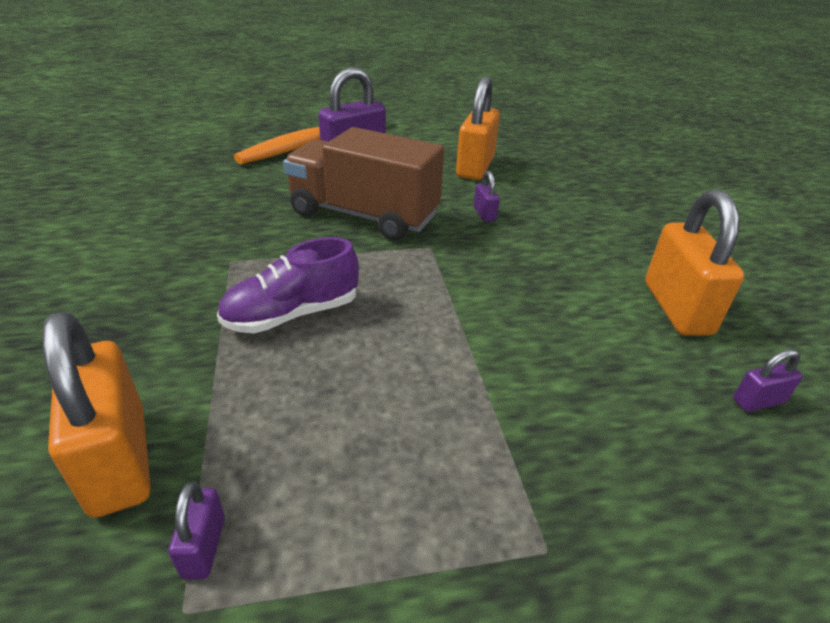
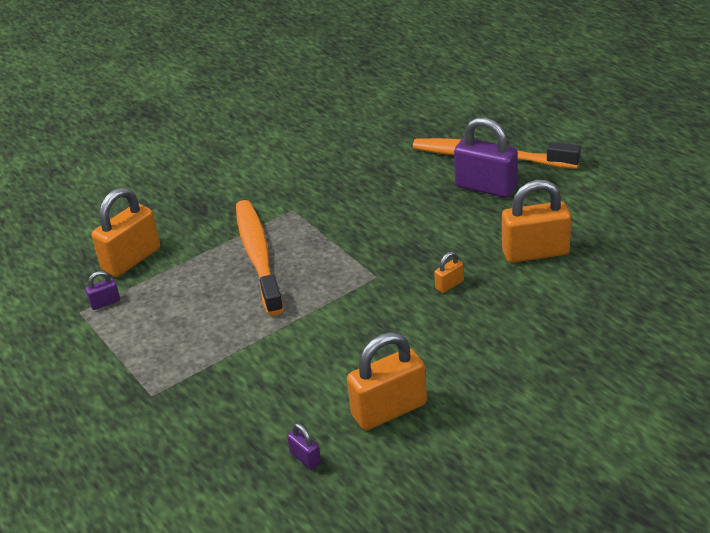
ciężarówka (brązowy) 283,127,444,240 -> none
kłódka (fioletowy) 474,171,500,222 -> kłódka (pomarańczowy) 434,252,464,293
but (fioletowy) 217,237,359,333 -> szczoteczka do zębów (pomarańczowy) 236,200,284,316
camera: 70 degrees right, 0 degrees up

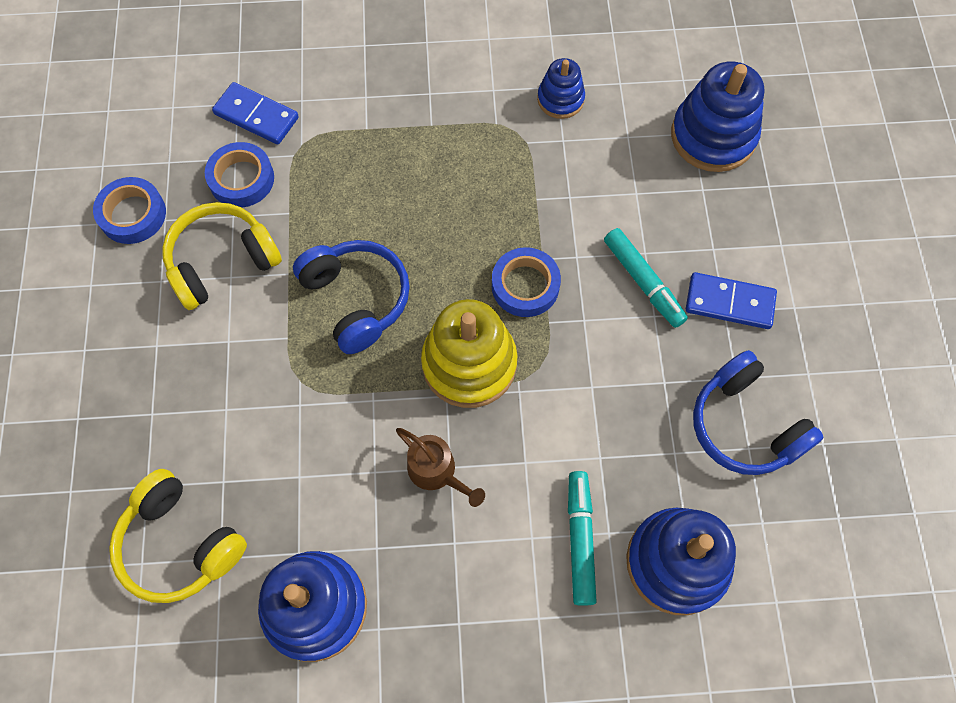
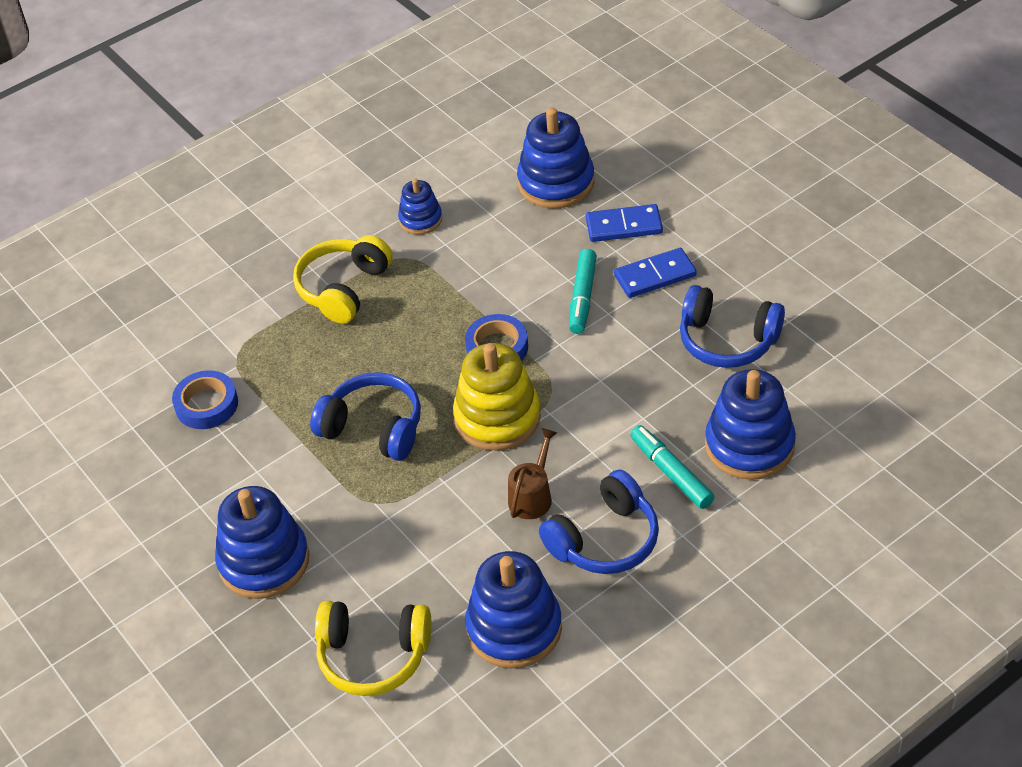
kostka domina (niebieski) 212,82,299,144 -> kostka domina (niebieski) 586,204,663,242, shifted
taśma klejąca (niebieski) 93,177,166,244 -> none
słuchawki (żółty) 162,202,282,310 -> słuchawki (żółty) 293,235,392,324, shifted
flamaster (turkusowy) 604,228,688,328 -> flamaster (turkusowy) 569,249,597,334, 75 degrees clockwise
konewka (brązowy) 396,428,485,507 -> konewka (brązowy) 508,428,557,519, 75 degrees counterclockwise
none -> słuchawki (niebieski) 539,469,659,574
none -> zabawka nakładanka (niebieski) 215,486,309,599
camera: 30 degrees left, 20 degrees down

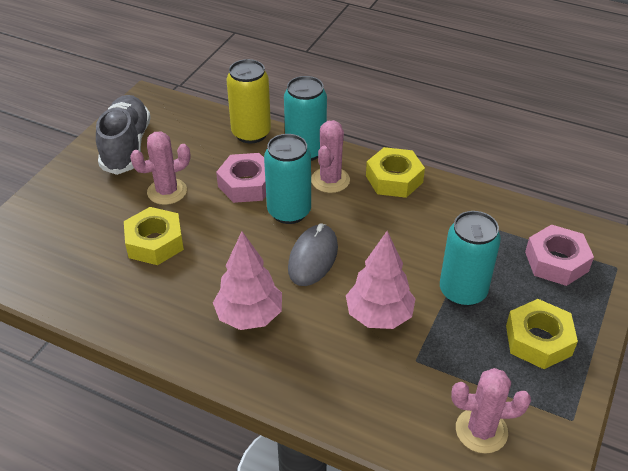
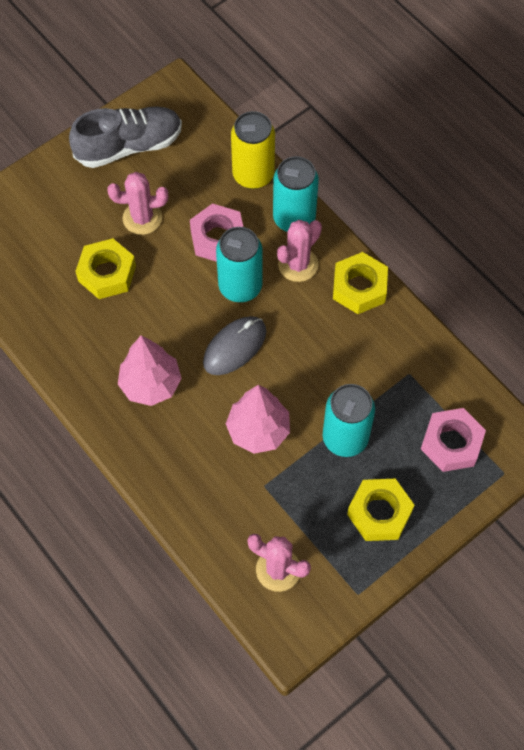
but (szary) 96,95,151,175 -> but (szary) 69,106,182,168, 45 degrees clockwise
camera: 25 degrees right, 20 degrees up

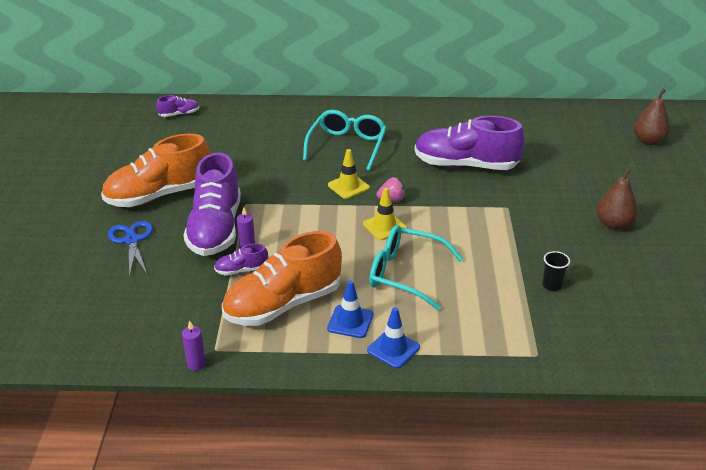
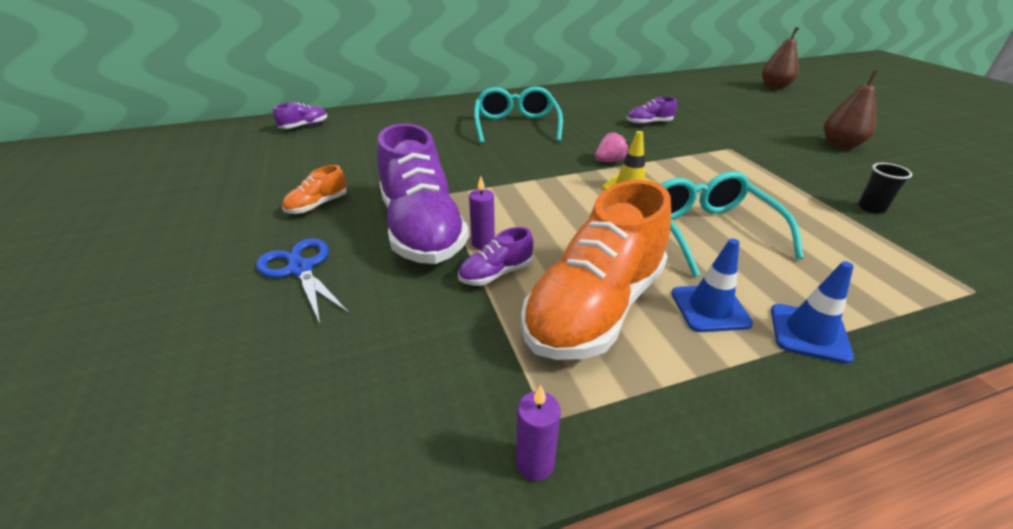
but (fioletowy) 415,116,525,170 -> but (fioletowy) 627,97,677,125, x0.43
but (pomarańczowy) 101,133,210,207 -> but (pomarańczowy) 282,165,347,214, x0.43
pachołek (żółty) 328,149,370,199 -> none
okulary (turkusowy) 369,225,463,310 -> okulary (turkusowy) 660,171,804,277, 75 degrees clockwise
camera: 20 degrees left, 0 degrees up

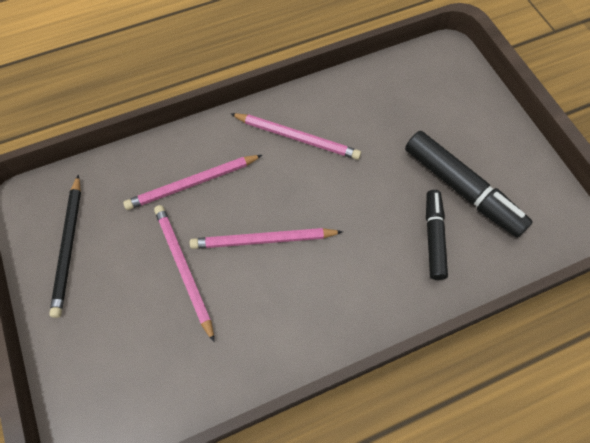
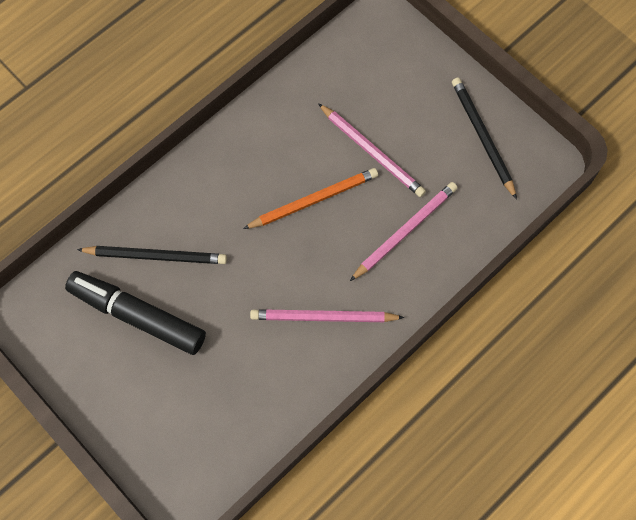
flamaster (czarny) 426,190,448,280 -> ołówek (czarny) 77,246,227,264
ołówek (różowy) 190,228,343,249 -> ołówek (pomarańczowy) 243,168,378,229
camera: 160 degrees right, 5 degrees up

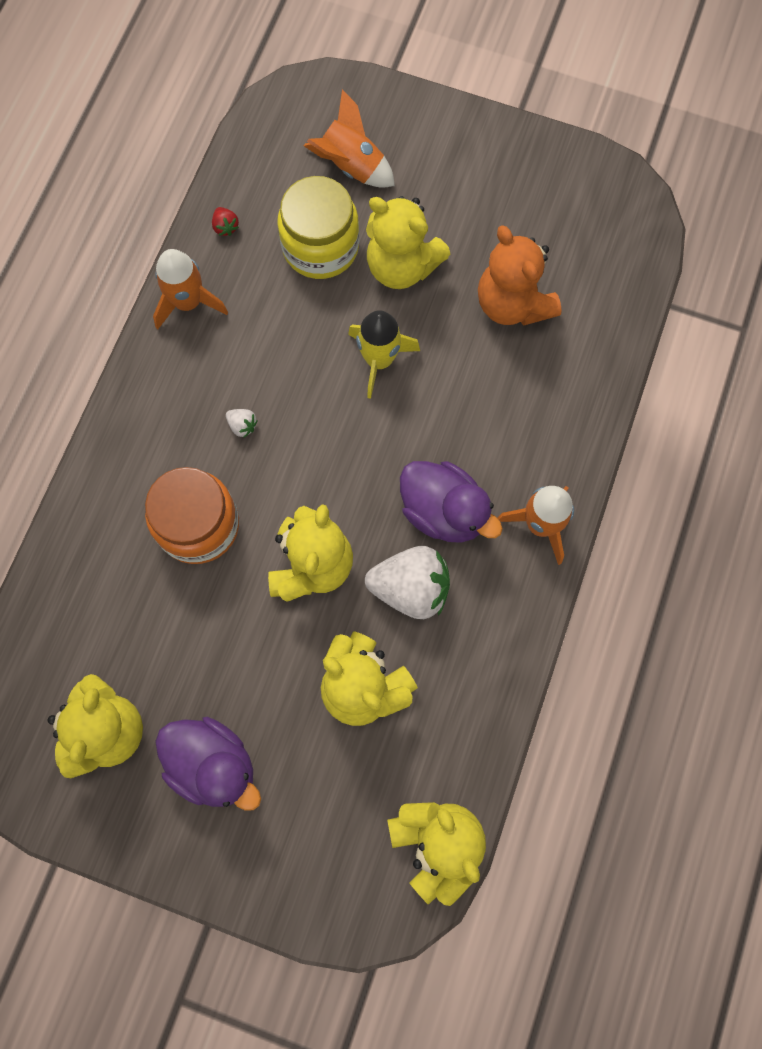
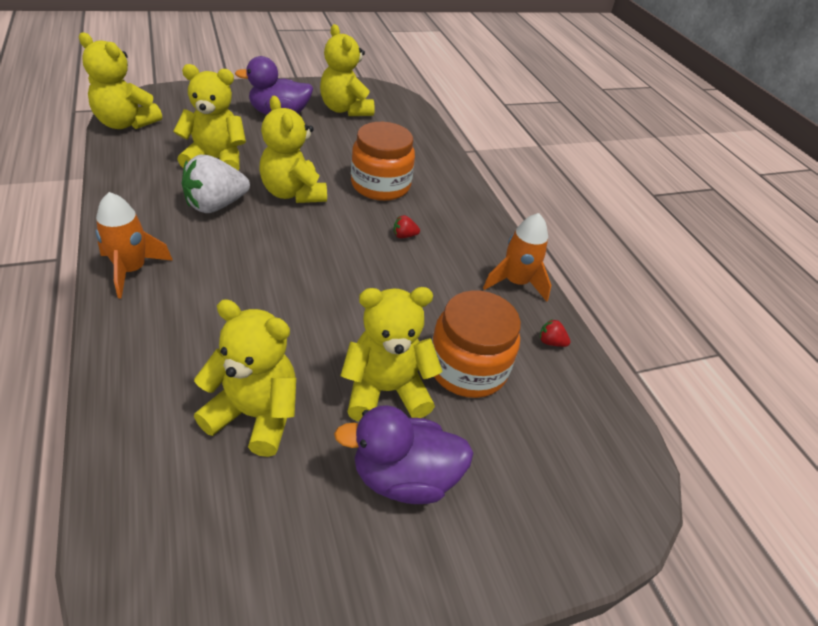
rakieta (pomarańczowy) 304,89,395,188 -> none
słoik (żółty) 277,176,359,279 -> słoik (pomarańczowy) 432,290,521,398
miś (pomarańczowy) 478,225,562,326 -> miś (żółty) 194,299,296,457
rakieta (żółty) 348,310,420,399 -> none
truskawka (biały) 226,409,258,438 -> truskawka (czerwony) 393,215,420,238
kaczka (fioletowy) 400,461,503,543 -> kaczka (fioletowy) 334,405,474,504, shifted
camera: 135 degrees right, 30 degrees down

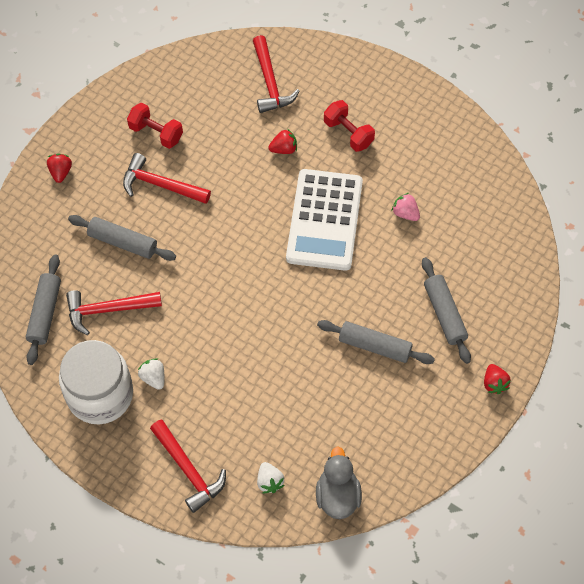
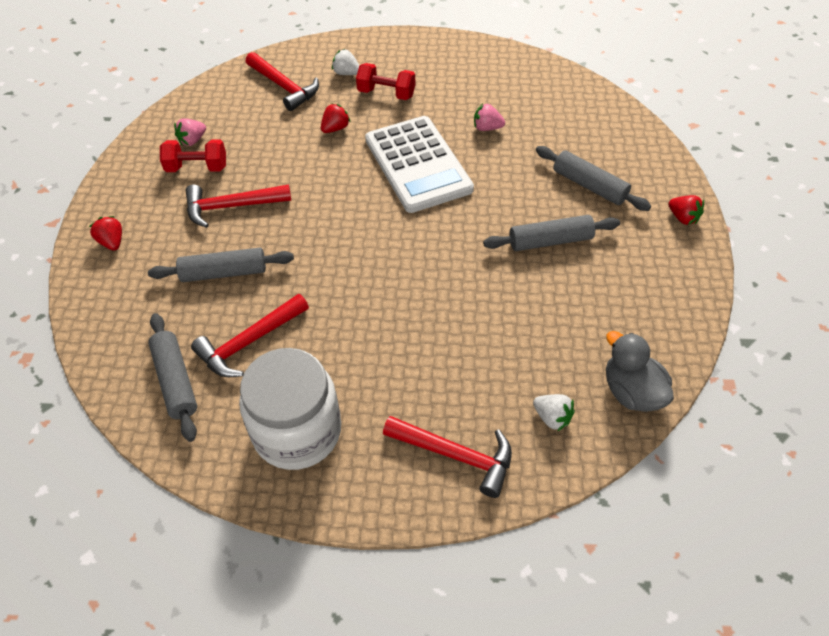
truskawka (biały) 138,358,165,390 -> truskawka (biały) 332,49,359,75, shifted
none -> truskawka (różowy) 174,119,206,146
camera: 30 degrees left, 10 degrees down

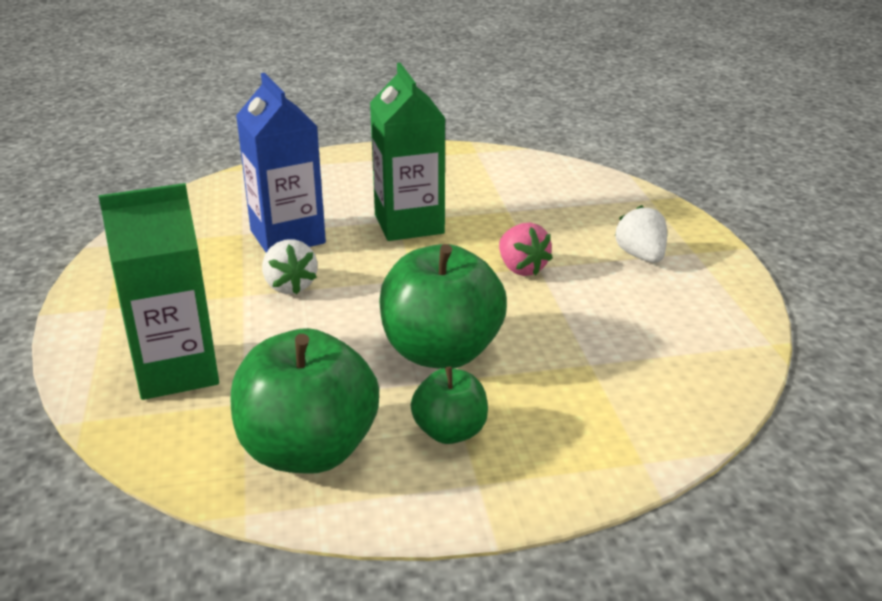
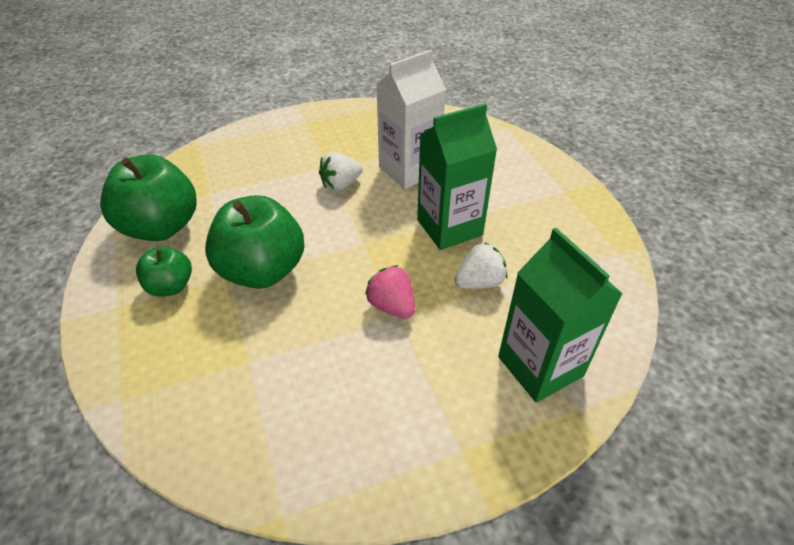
karton mleka (niebieski) 236,73,326,253 -> karton mleka (biały) 376,50,446,189
karton mleka (zielony) 98,183,219,400 -> karton mleka (zielony) 498,228,623,403, shifted
truskawka (biały) 614,205,667,263 -> truskawka (biały) 454,242,507,289, shifted
truskawka (różowy) 499,222,553,276 -> truskawka (różowy) 365,265,415,319, 90 degrees clockwise
camera: 80 degrees right, 15 degrees up

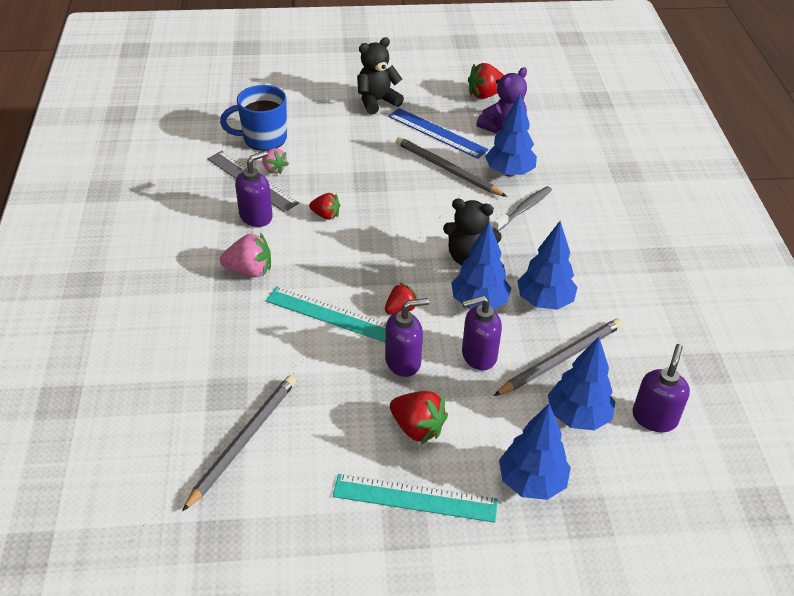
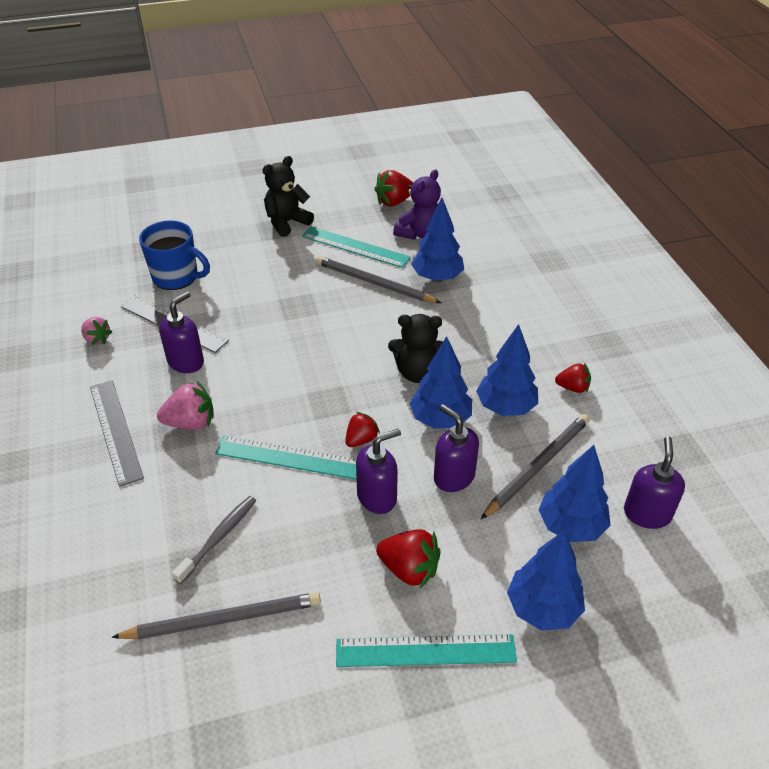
kubek (niebieski) 220,85,287,151 -> kubek (niebieski) 139,221,210,290, 135 degrees counterclockwise
linijka (niebieski) 388,108,489,159 -> linijka (turkusowy) 302,227,411,268
truskawka (różowy) 262,148,289,174 -> truskawka (różowy) 81,317,112,345, shifted
szczoteczka do zębów (szary) 492,186,552,231 -> szczoteczka do zębów (szary) 172,496,256,584, shifted
truskawka (czerwony) 309,193,340,220 -> truskawka (czerwony) 555,363,591,393, shifted
dozownik mydła (fioletowy) 462,296,502,370 -> dozownik mydła (fioletowy) 434,404,479,492, 75 degrees clockwise
ołówek (szary) 182,375,296,512 -> ołówek (szary) 111,592,321,639, 60 degrees clockwise
none -> linijka (szary) 90,380,144,487
camera: 10 degrees left, 0 degrees up

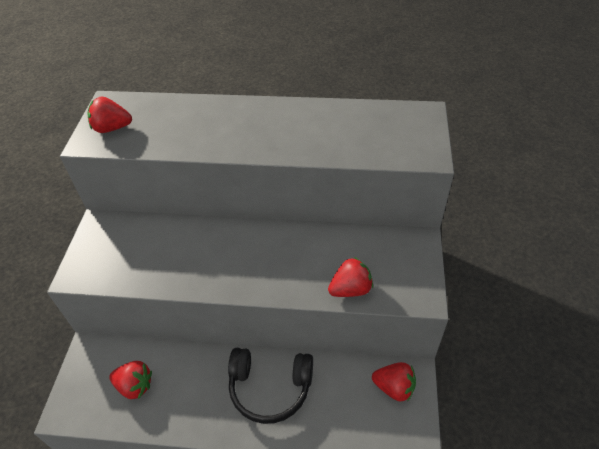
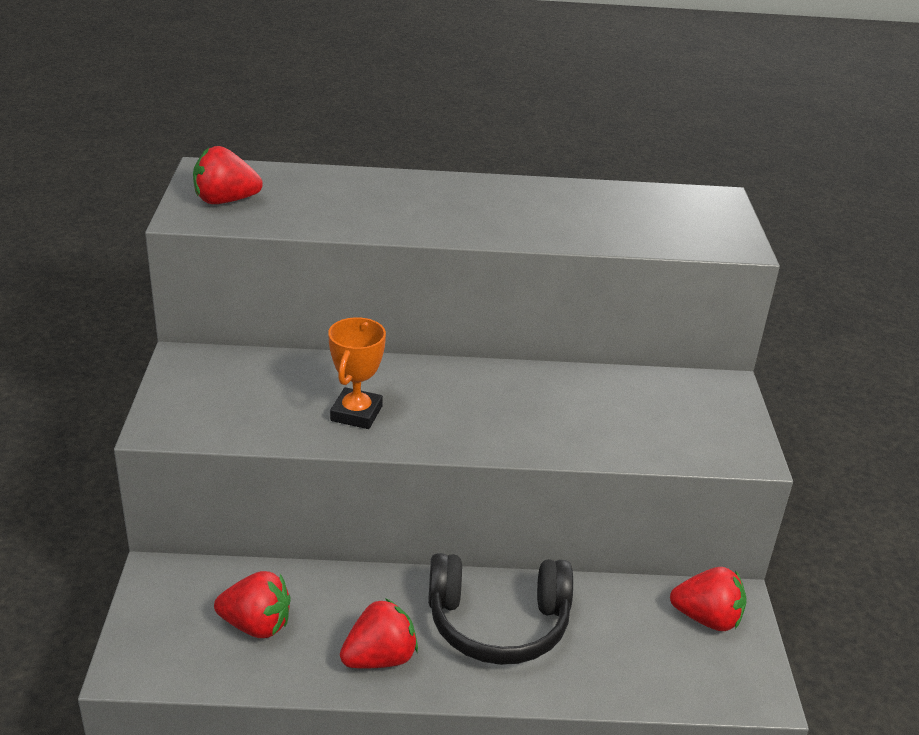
truskawka (czerwony) 328,257,373,297 -> truskawka (czerwony) 340,598,418,669, shifted
none -> puchar (pomarańczowy) 328,317,386,429
camera: 10 degrees left, 15 degrees down

